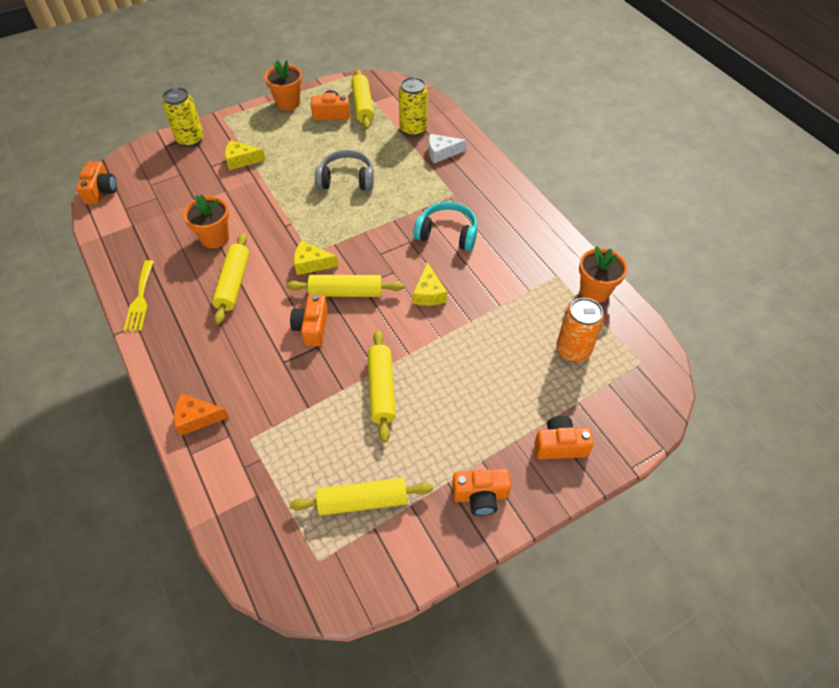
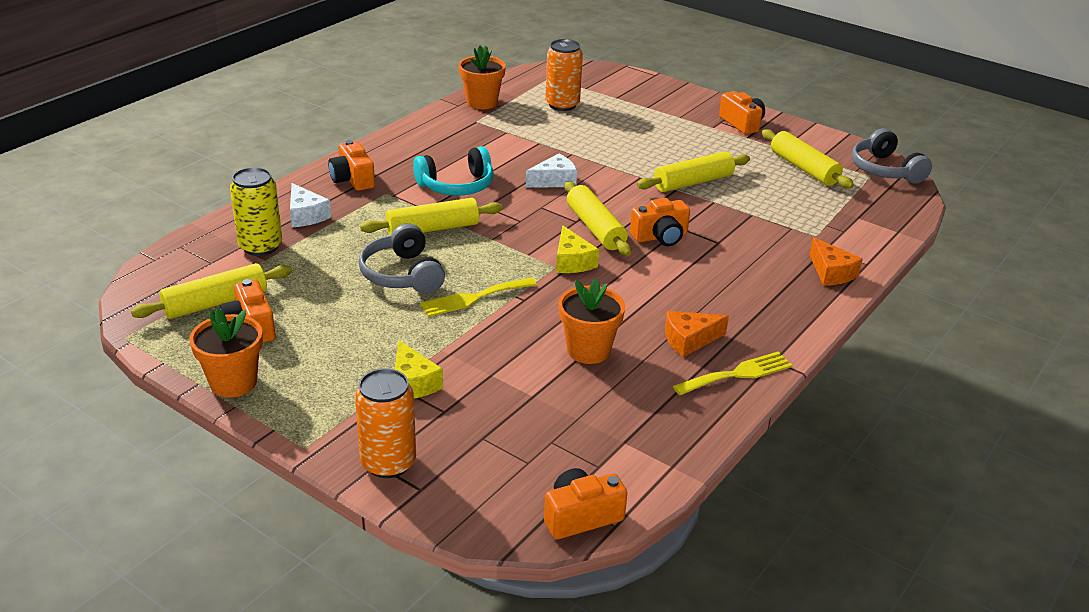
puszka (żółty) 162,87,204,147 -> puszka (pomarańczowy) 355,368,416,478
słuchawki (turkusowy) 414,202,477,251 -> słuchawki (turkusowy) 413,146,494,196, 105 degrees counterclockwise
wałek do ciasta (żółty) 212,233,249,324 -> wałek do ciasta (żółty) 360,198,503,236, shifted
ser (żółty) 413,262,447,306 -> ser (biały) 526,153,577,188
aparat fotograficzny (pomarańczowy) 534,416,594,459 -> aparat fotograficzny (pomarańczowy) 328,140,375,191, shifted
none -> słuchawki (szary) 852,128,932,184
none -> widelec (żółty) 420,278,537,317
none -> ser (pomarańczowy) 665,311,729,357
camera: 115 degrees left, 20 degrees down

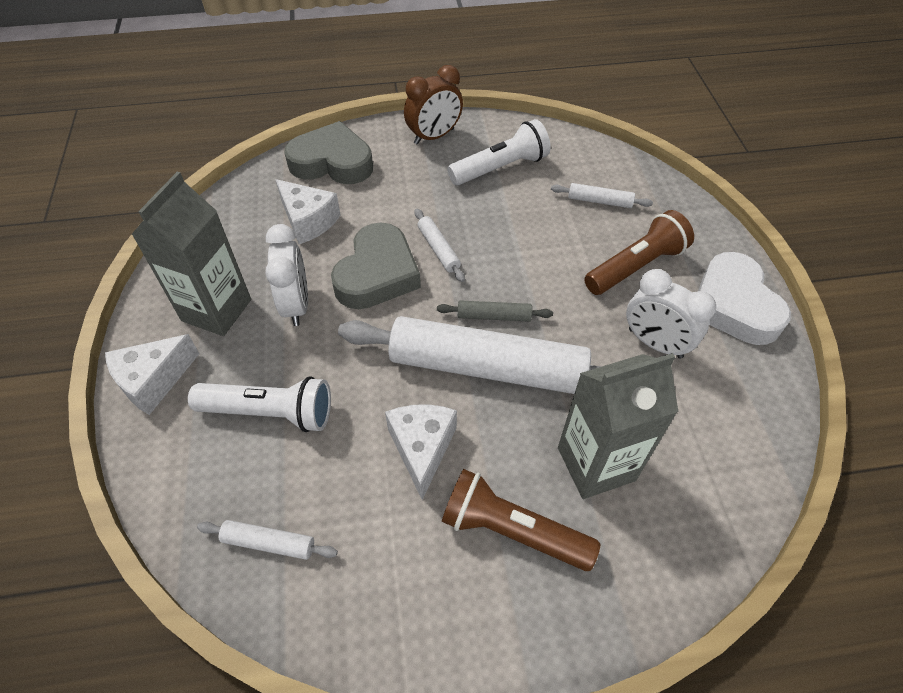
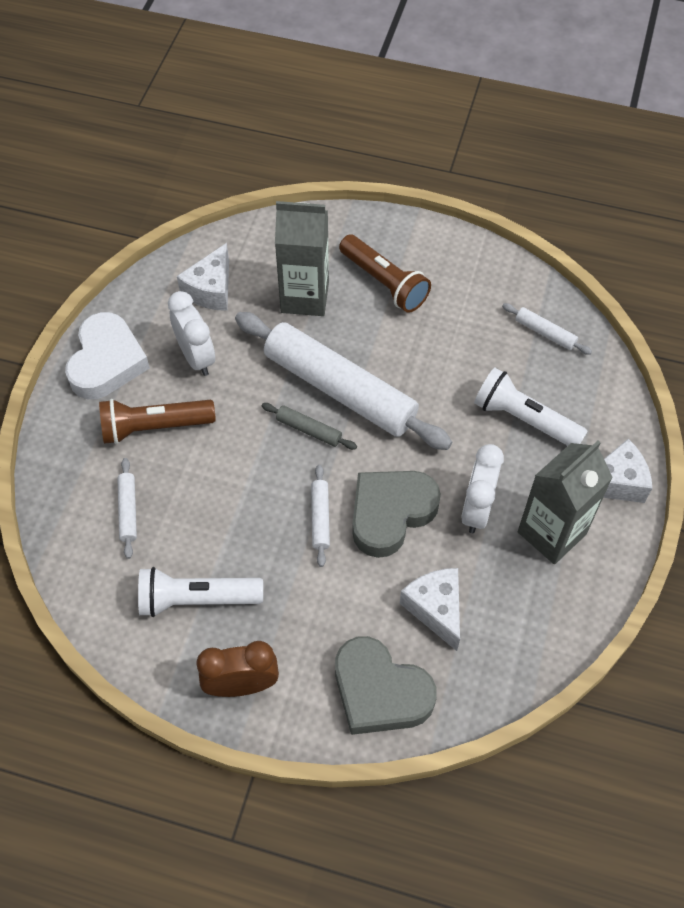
wałek do ciasta (biały) 551,183,653,208 -> wałek do ciasta (biały) 117,458,137,559, 45 degrees clockwise
ser (biały) 385,404,457,500 -> ser (biały) 177,243,229,311, shifted
camera: 155 degrees left, 5 degrees up

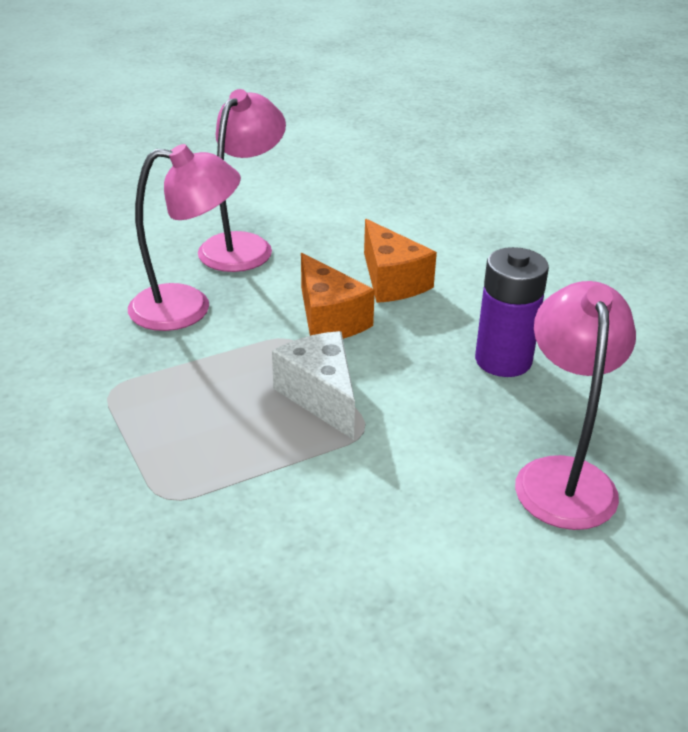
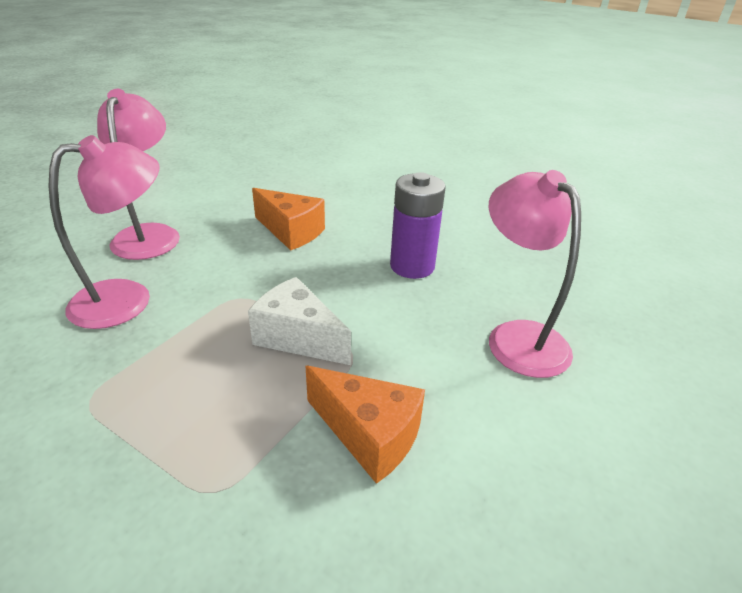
ser (pomarańczowy) 301,253,375,339 -> ser (pomarańczowy) 306,366,425,484, shifted
camera: 30 degrees left, 0 degrees up

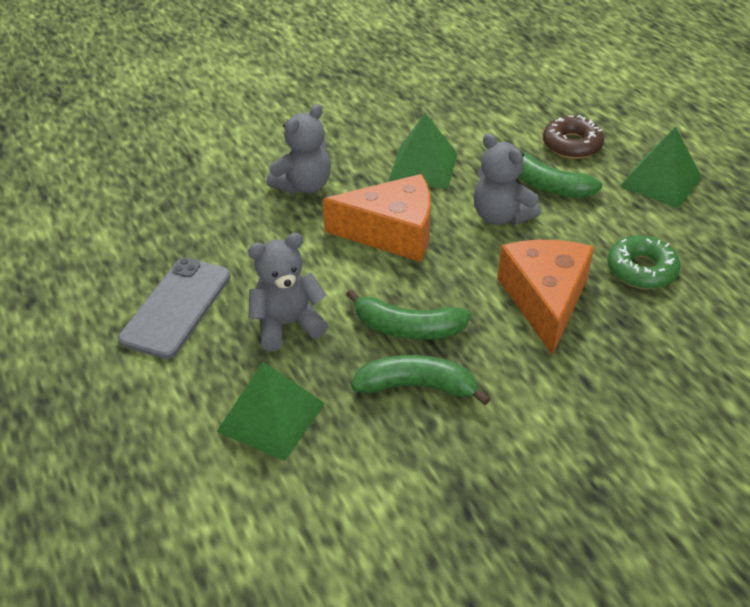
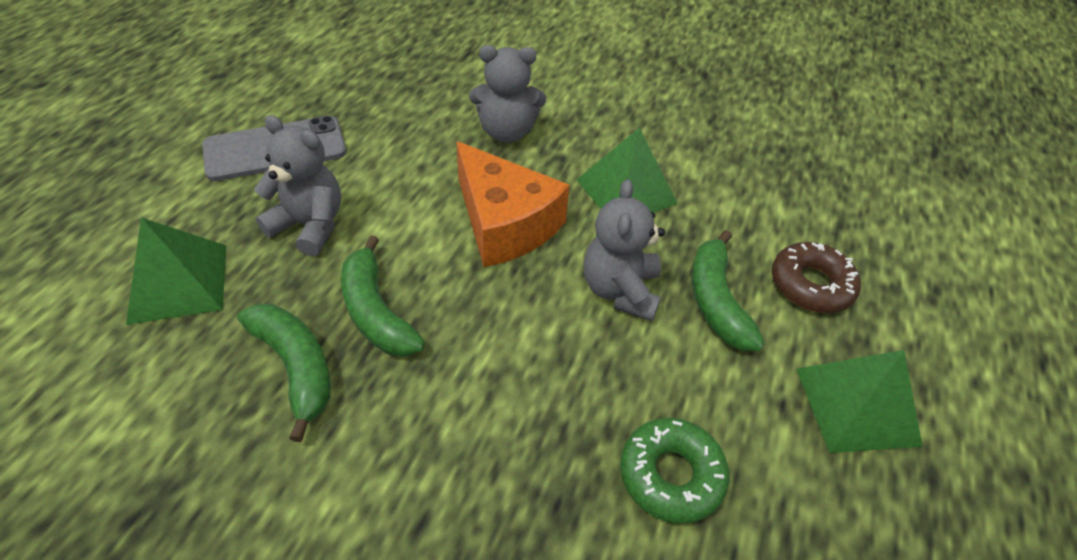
ser (pomarańczowy) 497,240,594,355 -> none
camera: 45 degrees right, 5 degrees up

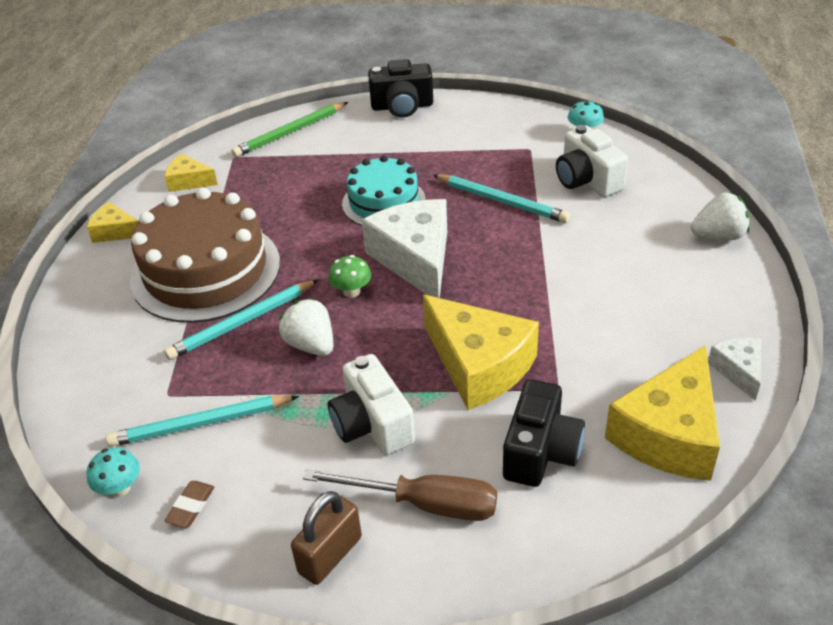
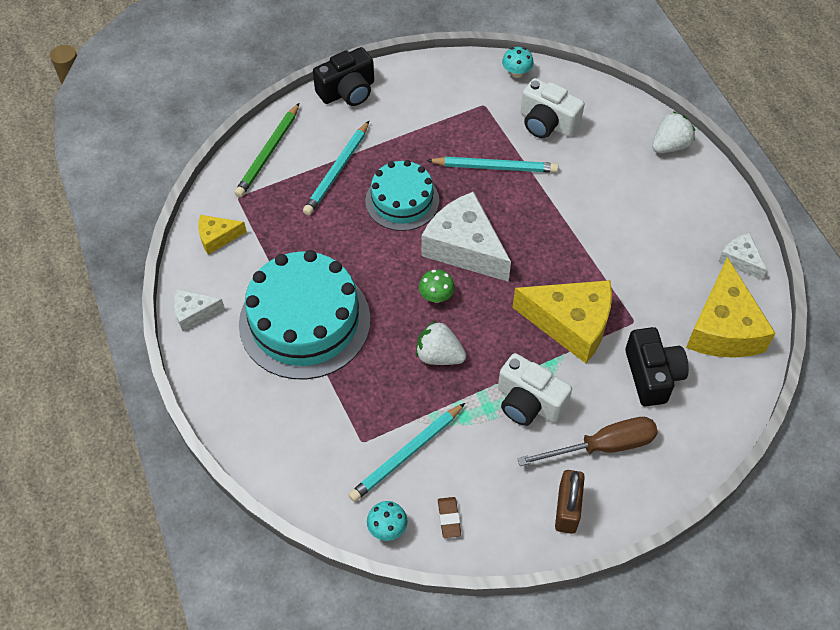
tort (brązowy) 130,188,280,323 -> tort (turkusowy) 239,250,370,379
ser (żółty) 87,202,139,243 -> ser (biały) 174,289,225,331
ołówek (turkusowy) 164,279,319,360 -> ołówek (turkusowy) 303,121,369,216, shifted
camera: 30 degrees left, 15 degrees up

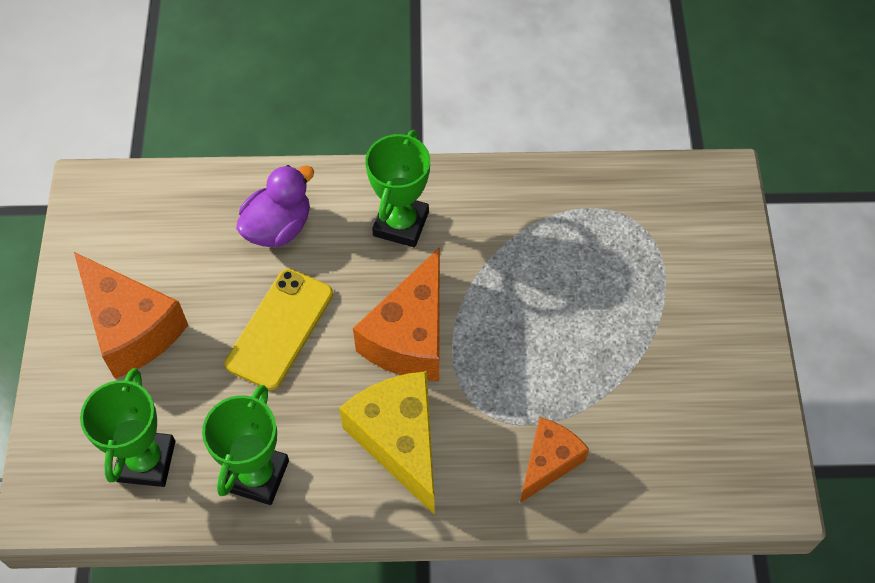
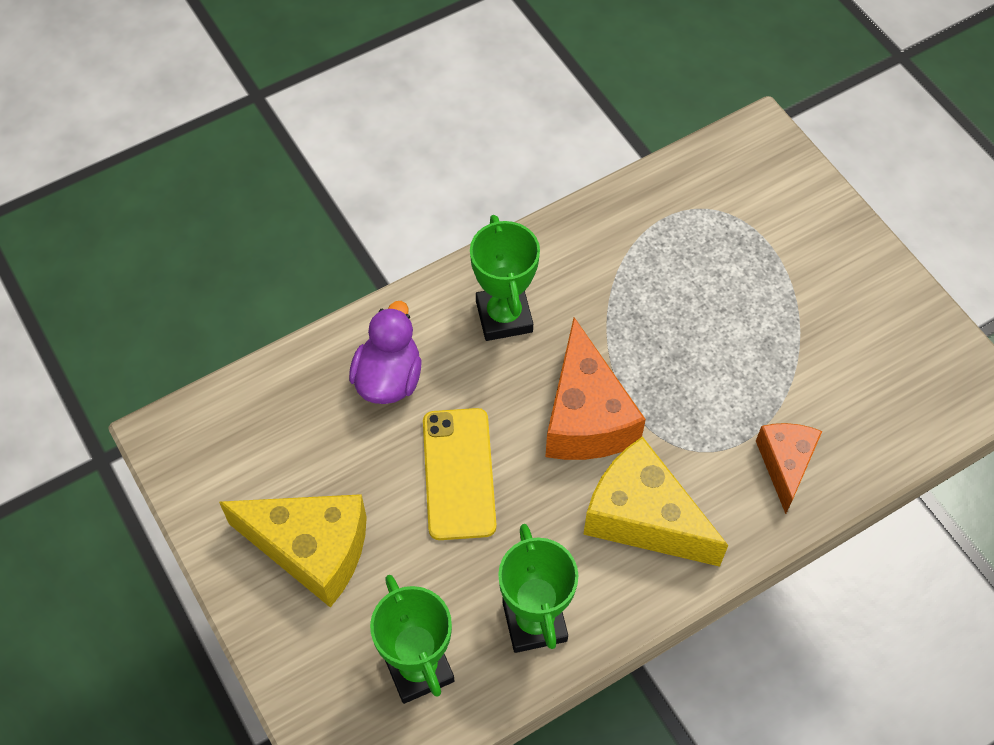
ser (pomarańczowy) 74,252,188,379 -> ser (żółty) 219,494,367,608
camera: 30 degrees left, 0 degrees up

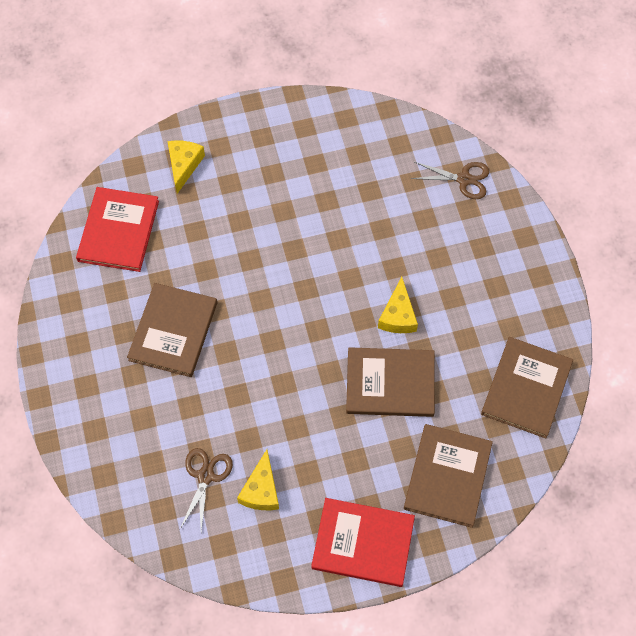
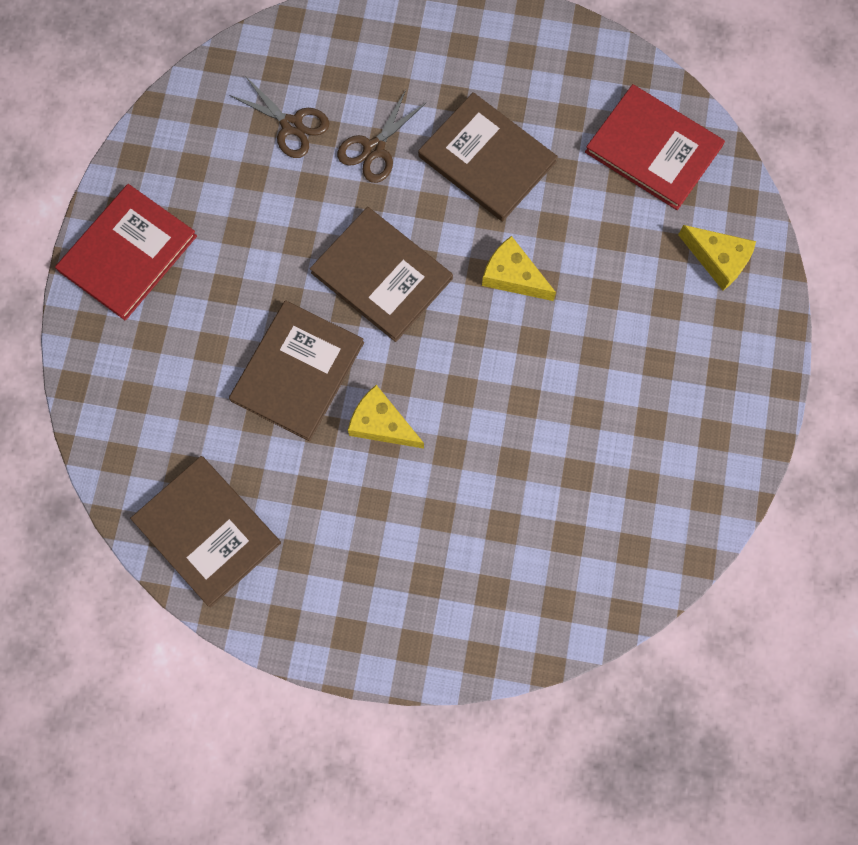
nożyczki (brązowy) 411,162,490,199 -> nożyczki (brązowy) 337,90,427,183, shifted
książka (brązowy) 404,424,493,528 -> książka (brązowy) 310,207,453,342, shifted
ser (żółty) 237,449,279,510 -> ser (żółty) 482,236,556,301, shifted
camera: 115 degrees right, 10 degrees up

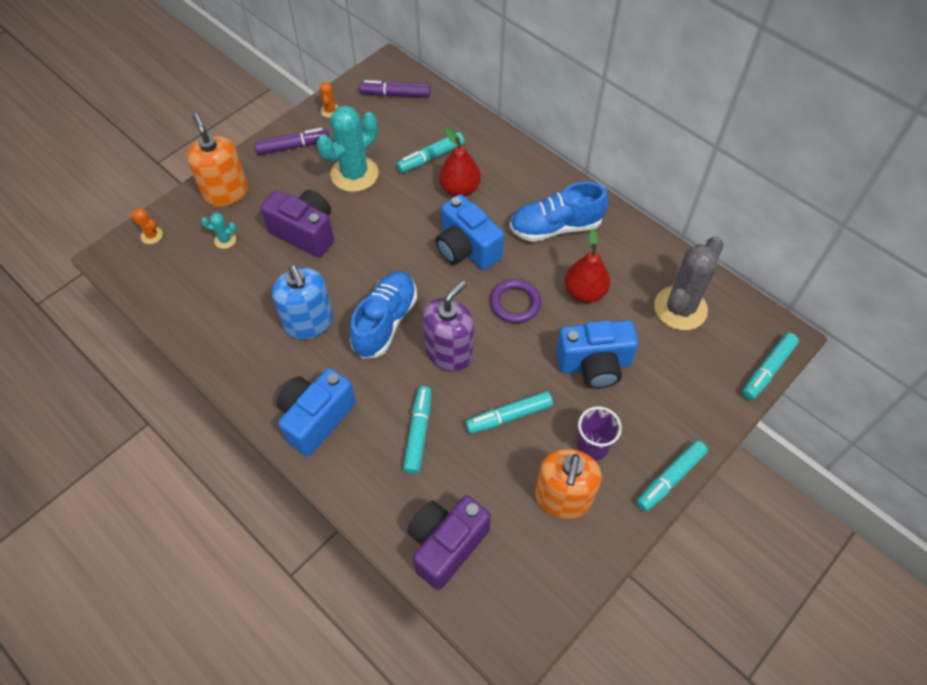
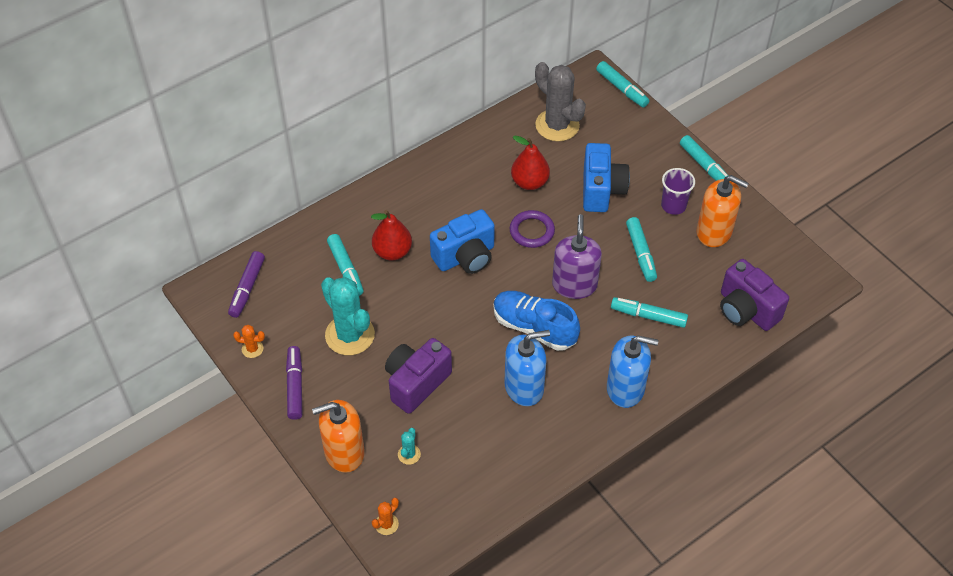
but (niebieski) 510,182,608,242 -> none
dozownik mydła (fioletowy) 423,281,474,372 -> dozownik mydła (fioletowy) 552,214,602,299, 45 degrees clockwise
aparat fotograficzny (niebieski) 277,368,356,456 -> dozownik mydła (niebieski) 607,336,659,408
camera: 80 degrees left, 5 degrees down

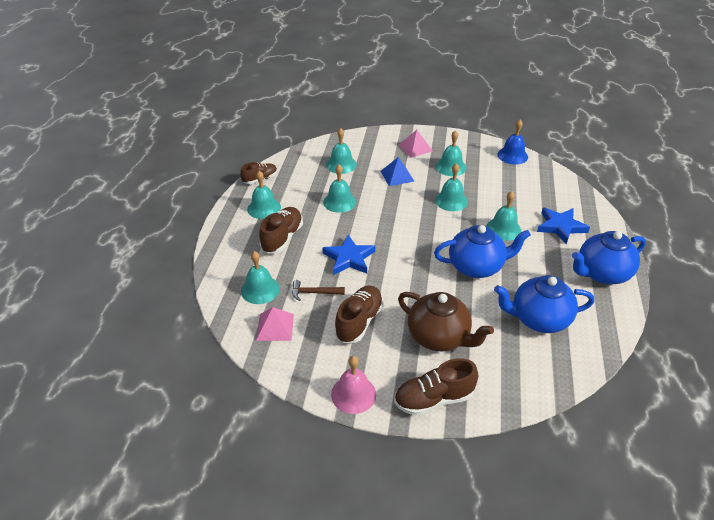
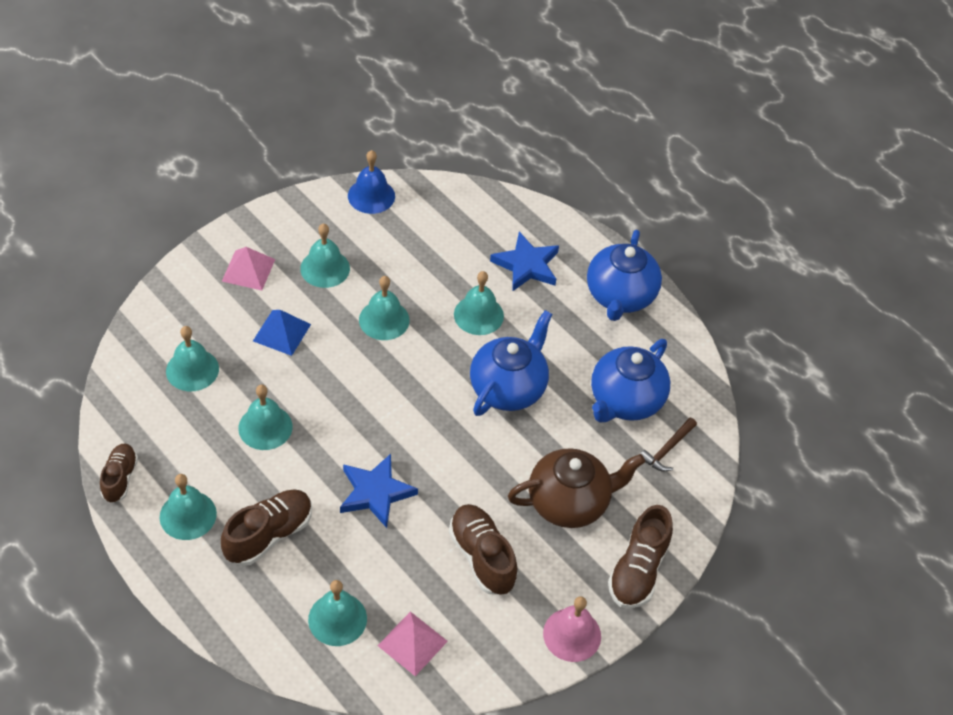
but (brązowy) 259,207,303,254 -> but (brązowy) 221,489,312,566, 75 degrees clockwise
młotek (brązowy) 292,280,345,301 -> młotek (brązowy) 640,418,697,471, shifted
camera: 55 degrees left, 10 degrees up

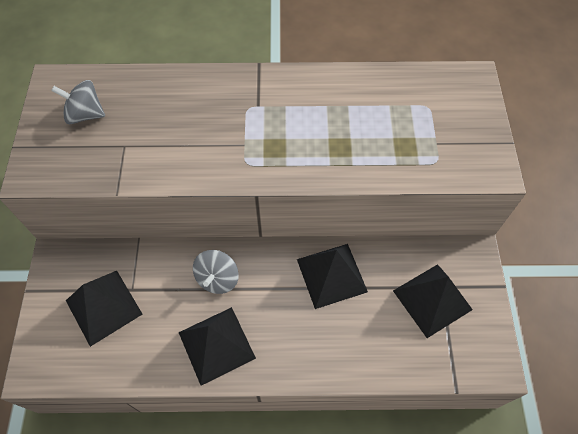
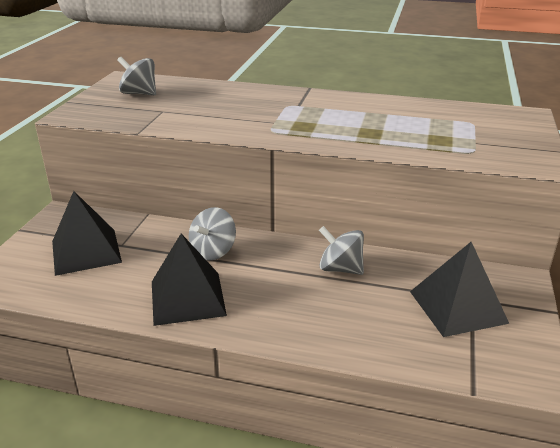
piramida (czarny) 297,244,368,309 -> bączek (szary) 319,226,364,275
camera: 15 degrees right, 30 degrees down

